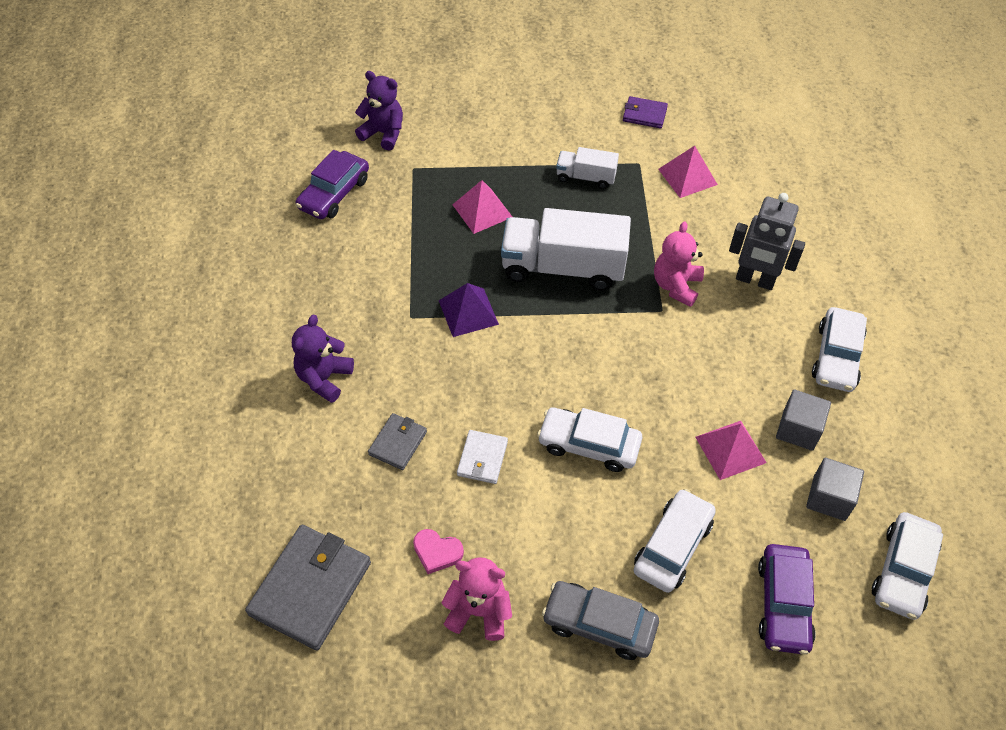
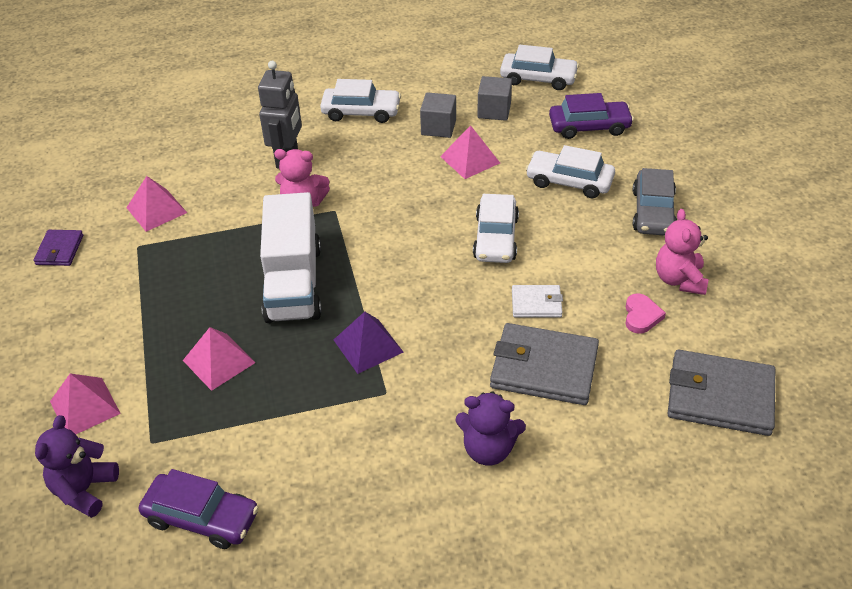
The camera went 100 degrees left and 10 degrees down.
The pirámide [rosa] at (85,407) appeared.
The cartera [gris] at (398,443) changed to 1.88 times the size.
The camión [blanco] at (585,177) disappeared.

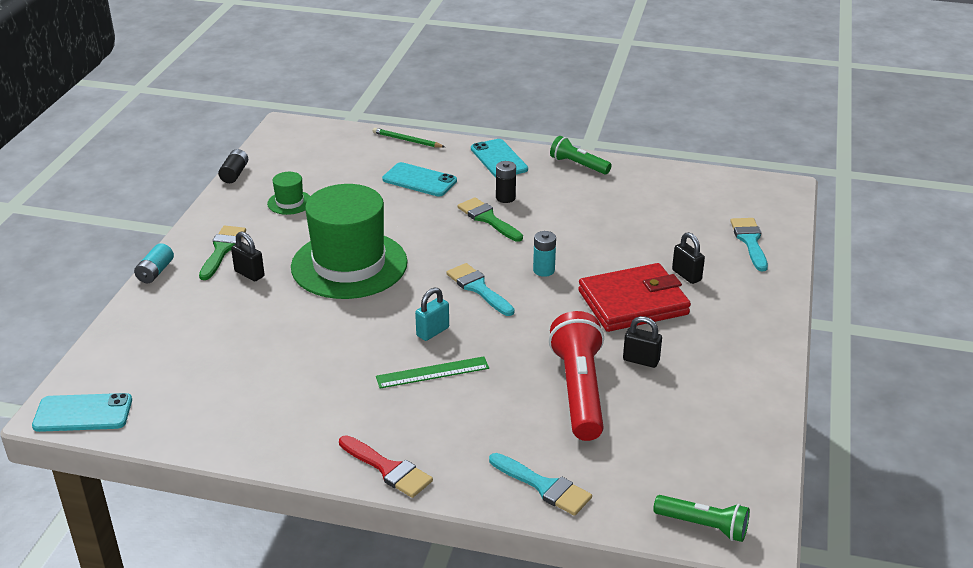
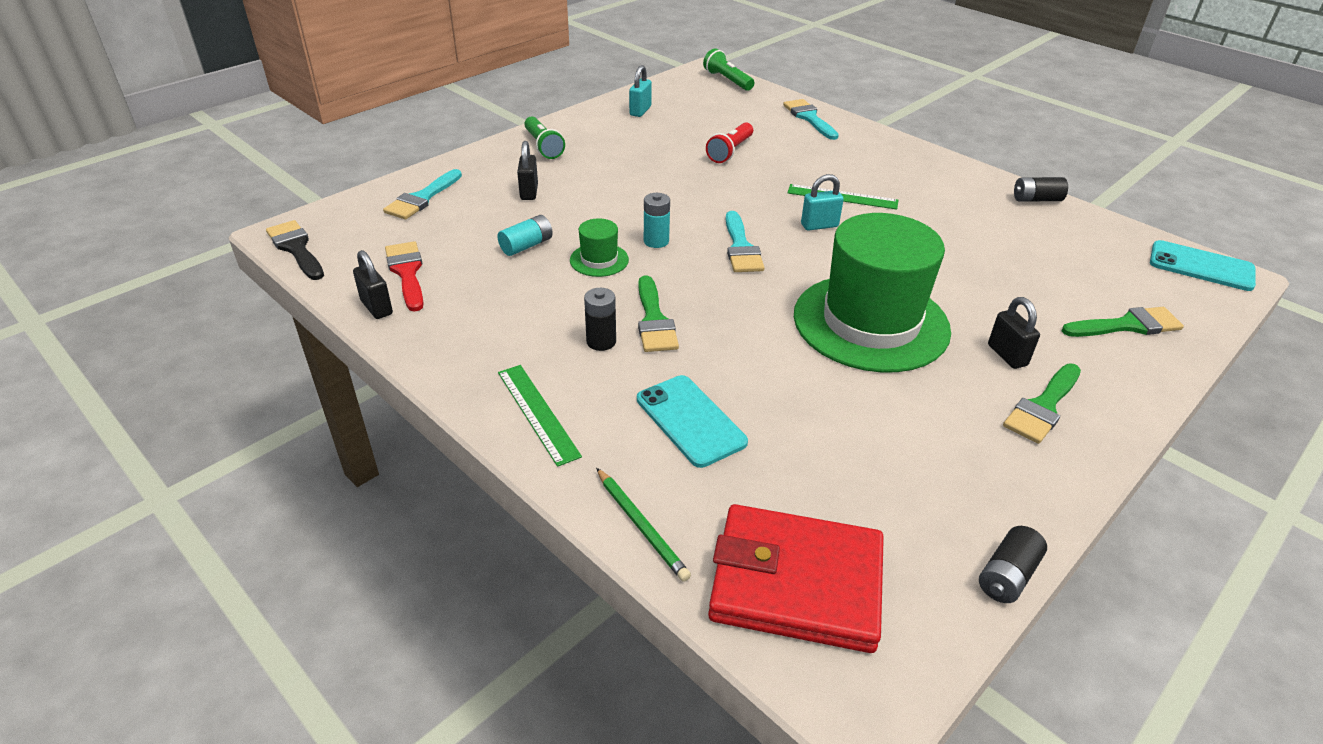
The camera went 150 degrees left and 5 degrees up.
The pincel [negro] at (296,248) appeared.
The candado [negro] moved from (641,360) to (377,307).
The pincel [rojo] moved from (388,469) to (407,272).
The pila [turquesa] moved from (155,272) to (526,246).
The móvil [turquesa] at (499,159) was replaced by the regla [verde] at (537,413).
The lámpara de mano [verde] moved from (578,165) to (543,146).
The sombrero [verde] moved from (289,202) to (599,260).
The candado [turquesa] at (640,111) appeared.
The lámpara de mano [rojo] at (579,391) changed to 0.57 times the size.
The cartera [rojo] moved from (633,303) to (796,582).
The pila [negro] at (1036,199) appeared.
The pincel [verde] at (1127,325) appeared.

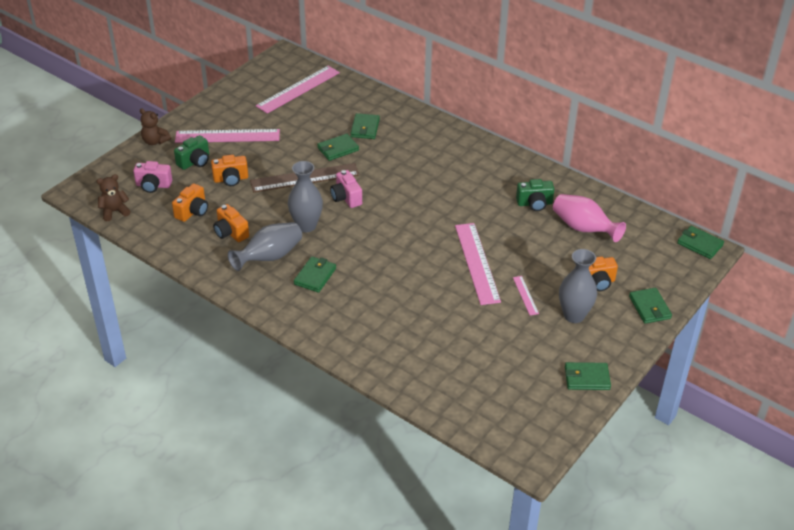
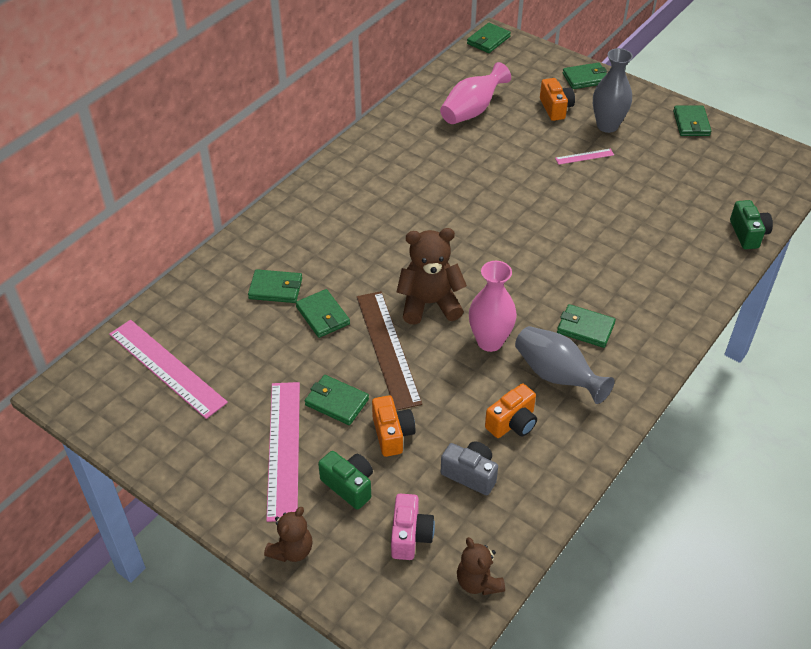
The camera went 90 degrees left and 5 degrees up.
The cartera [verde] at (336,402) appeared.
The cámara [rosa] at (346,198) was replaced by the osito [marrón] at (429,304).
The cámara [naranja] at (192,211) became the cámara [gris] at (470,474).
The florero [gris] at (306,226) became the florero [rosa] at (490,341).
The cámara [verde] moved from (534,203) to (748,234).
The regla [rosa] at (477,263) disappeared.

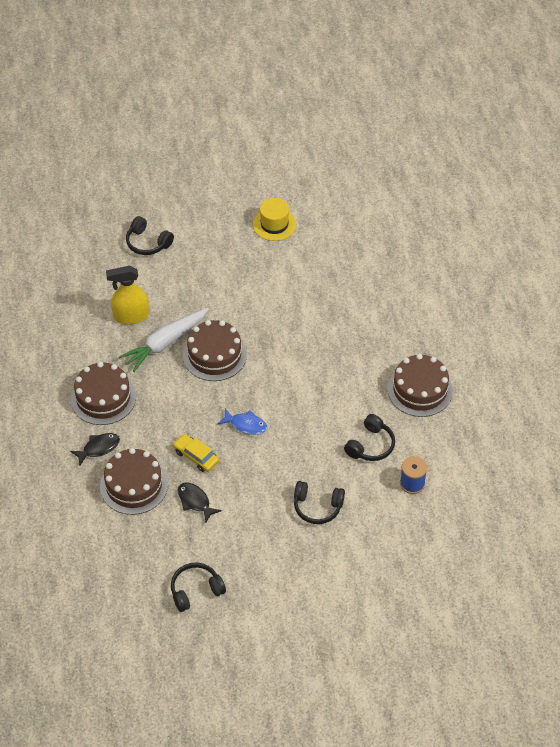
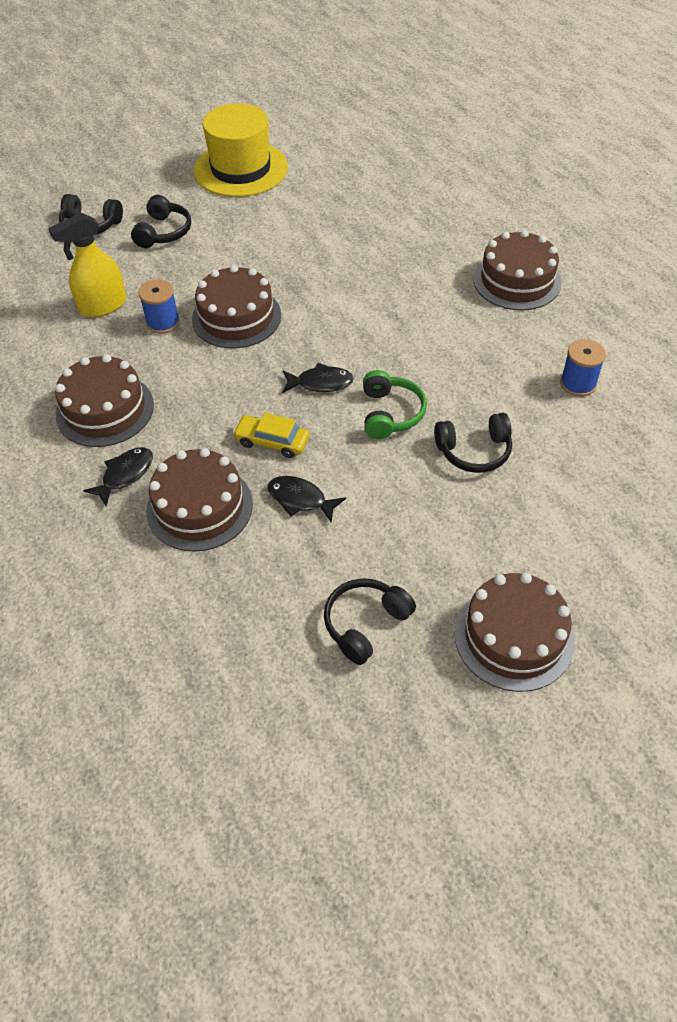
The camera went 20 degrees left and 0 degrees up.
The auriculares [negro] moved from (371,445) to (163,232).
The zanahoria [blanco] at (165,343) was replaced by the carrete [azul] at (163,322).
The sombrero [amarillo] at (274,224) changed to 1.70 times the size.
The pez [azul] at (246,425) became the pez [negro] at (320,383).
The auriculares [verde] at (390,413) appeared.
The tarta [marrón] at (513,637) appeared.

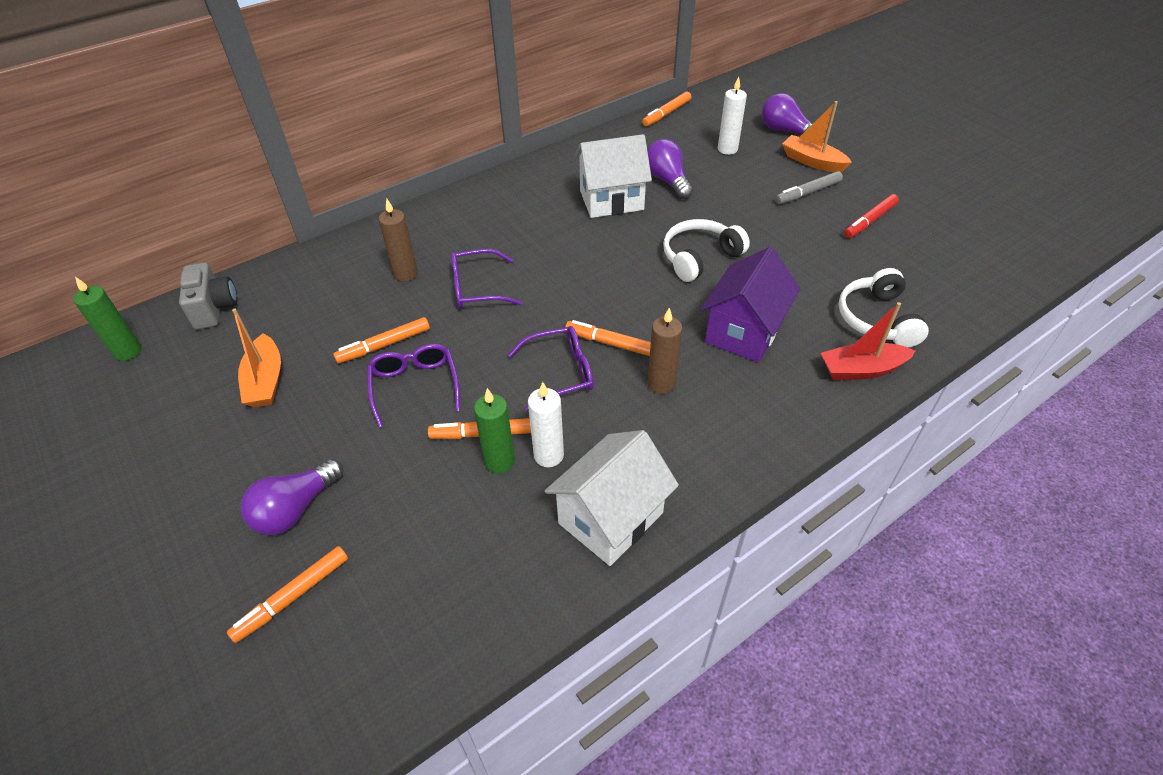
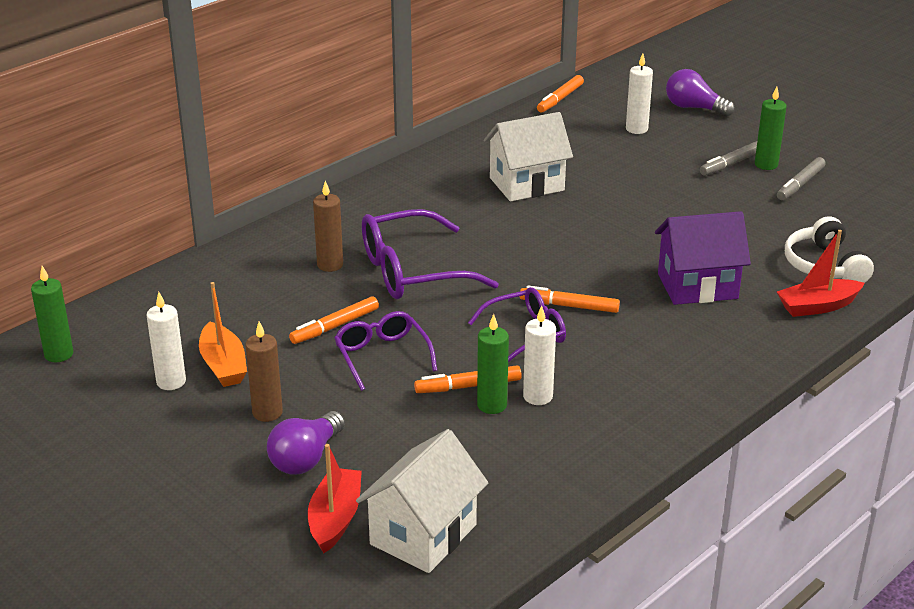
The camera went 10 degrees left and 15 degrees down.
The vela [blanco] at (171,382) appeared.
The vela [marrón] moved from (661,383) to (267,413).
The rotulador [naranja] at (293,597) was replaced by the barco [rojo] at (335,518).
The casa [blanco] moved from (611,518) to (423,535).
The gafas [morado] at (477,288) changed to 1.60 times the size.
The casa [morado] at (744,332) turned 60 degrees clockwise.
The vela [verde] at (766,165) appeared.
The rotulador [rojo] at (869,221) became the rotulador [gris] at (800,184).
The cámara [gris] at (214,308) disappeared.
The bombilla [morado] at (667,180) disappeared.
The auriculares [blanco] at (700,257) disappeared.
The barco [naranja] at (812,161) disappeared.

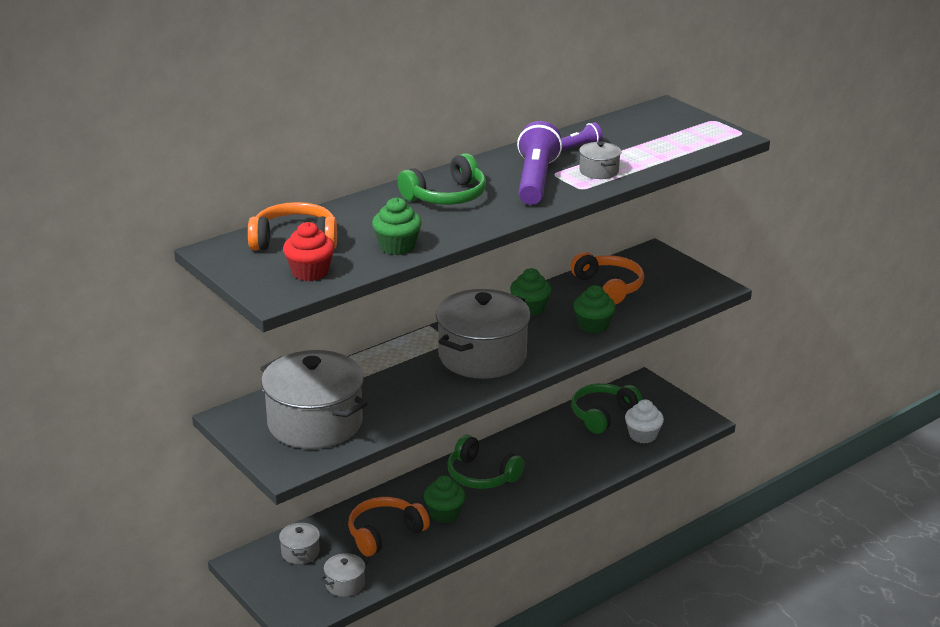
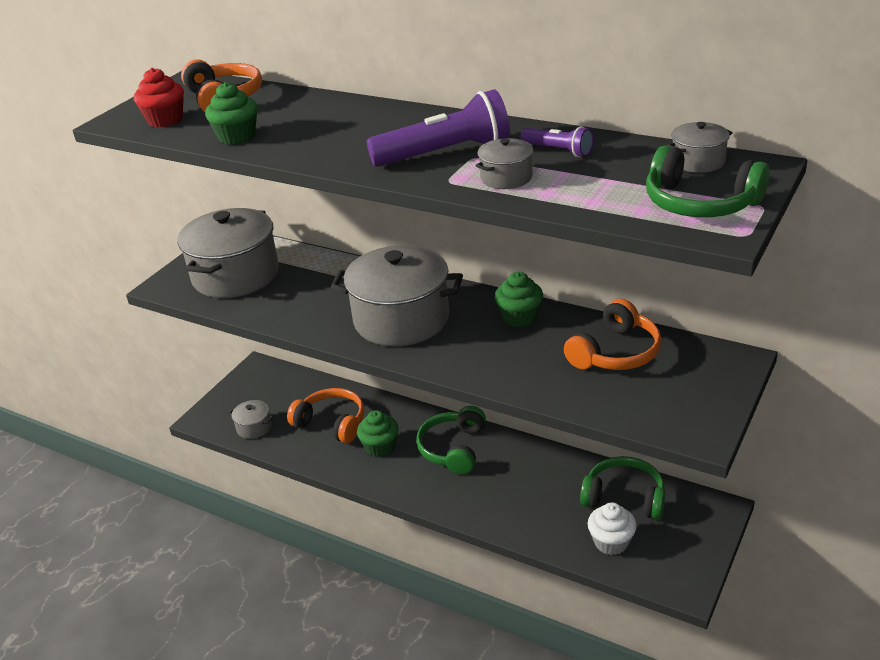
The camera went 70 degrees right and 5 degrees up.
The auriculares [verde] moved from (446,196) to (699,203).
The olla [gris] moved from (300,552) to (698,162).
The magdalena [verde] at (593,325) disappeared.

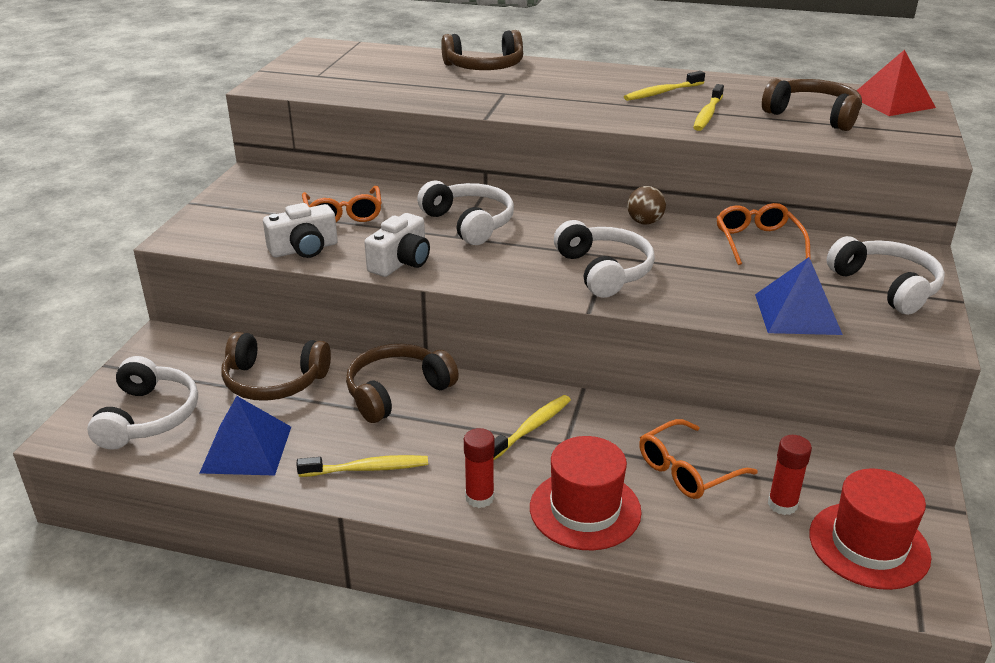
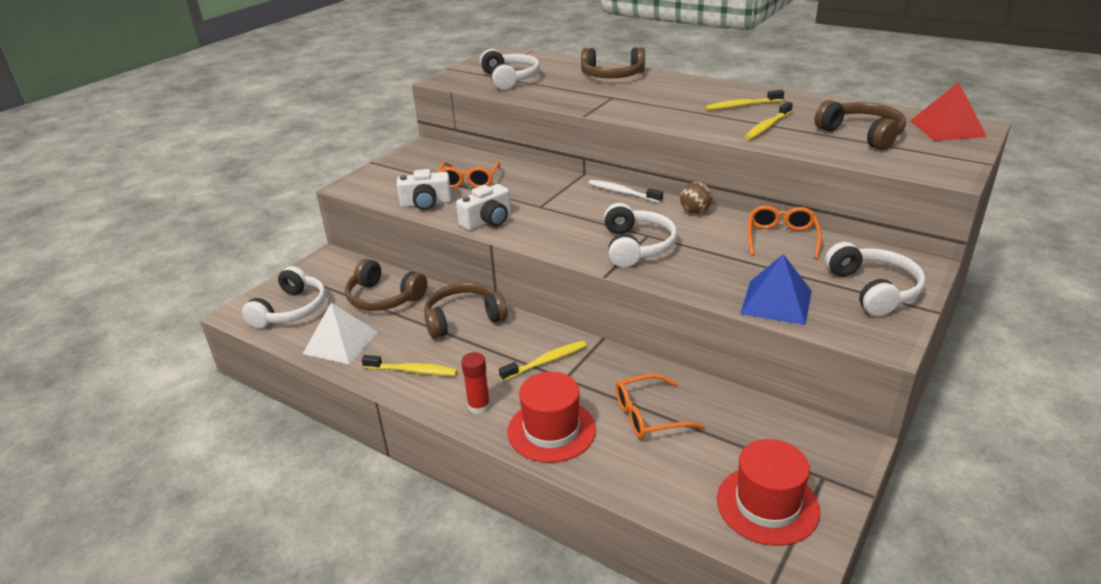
The camera went 20 degrees right and 0 degrees up.
The pirámide [azul] at (246,449) became the pirámide [blanco] at (341,342).
The auriculares [blanco] moved from (469,223) to (510,79).
The cepillo de dientes [blanco] at (622,192) appeared.
The barra de pegamento [rojo] at (782,504) disappeared.

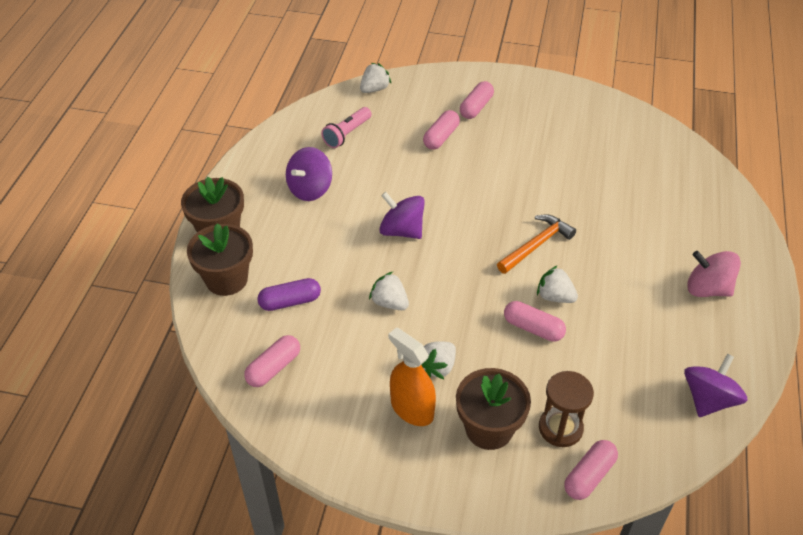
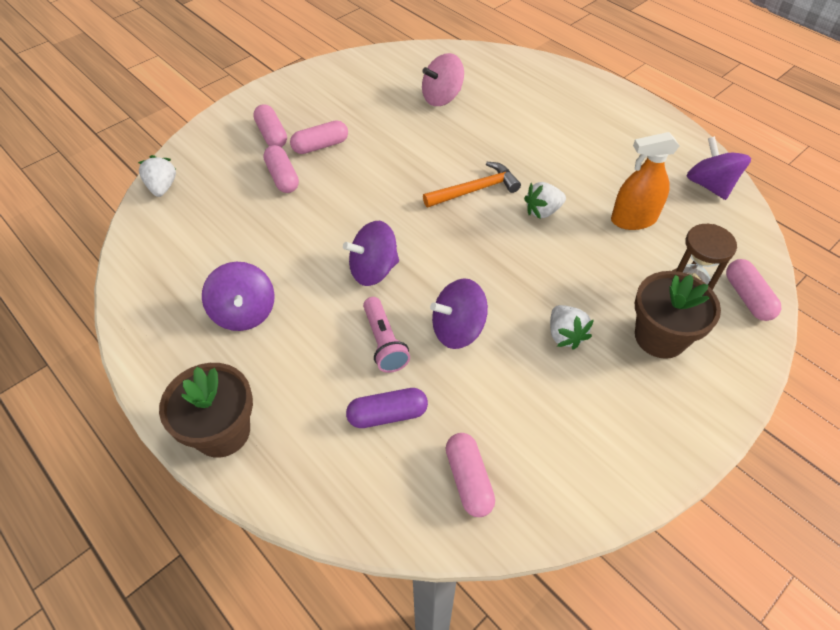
The camera went 55 degrees left and 5 degrees up.
The cápsula [rosa] moved from (533,328) to (320,146).
The cápsula [morado] at (290,302) turned 60 degrees clockwise.
The lámpara de mano [rosa] moved from (347,134) to (384,342).
The peonza [rosa] moved from (707,289) to (442,98).
The martillo [naranja] at (536,245) turned 75 degrees clockwise.
The fresa [blanco] at (389,303) was replaced by the peonza [morado] at (458,329).
The pulverizador [naranja] moved from (412,409) to (633,219).
The maceta [marrón] at (226,279) disappeared.

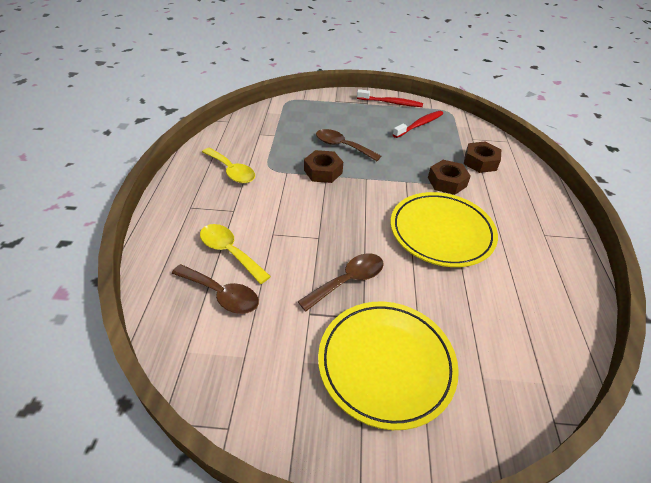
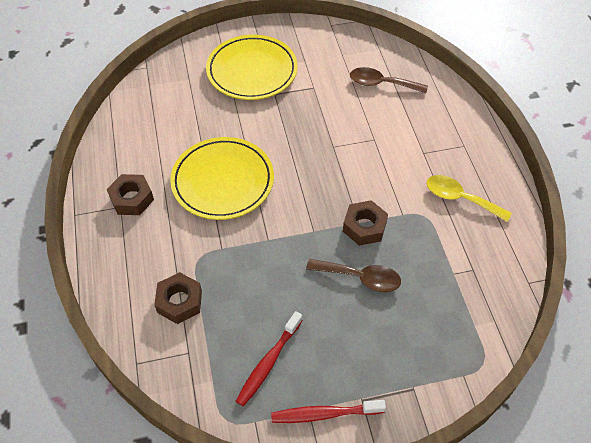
The camera went 165 degrees right and 10 degrees up.
The tuerca [marrón] moved from (447,182) to (132,199).
The cuchara [amarillo] at (229,252) disappeared.
The cuchara [marrón] at (348,281) disappeared.

